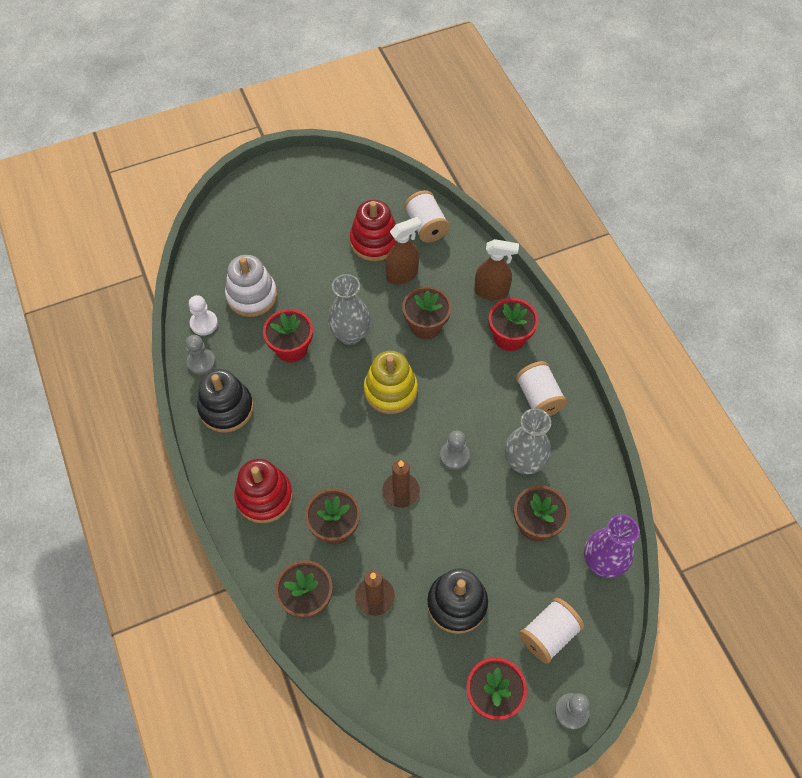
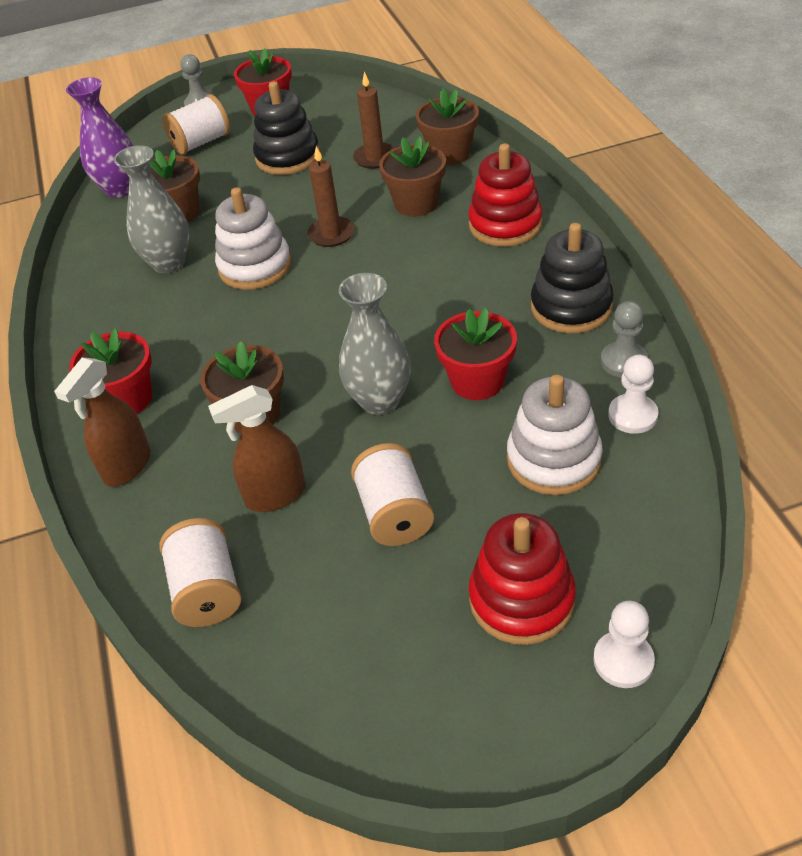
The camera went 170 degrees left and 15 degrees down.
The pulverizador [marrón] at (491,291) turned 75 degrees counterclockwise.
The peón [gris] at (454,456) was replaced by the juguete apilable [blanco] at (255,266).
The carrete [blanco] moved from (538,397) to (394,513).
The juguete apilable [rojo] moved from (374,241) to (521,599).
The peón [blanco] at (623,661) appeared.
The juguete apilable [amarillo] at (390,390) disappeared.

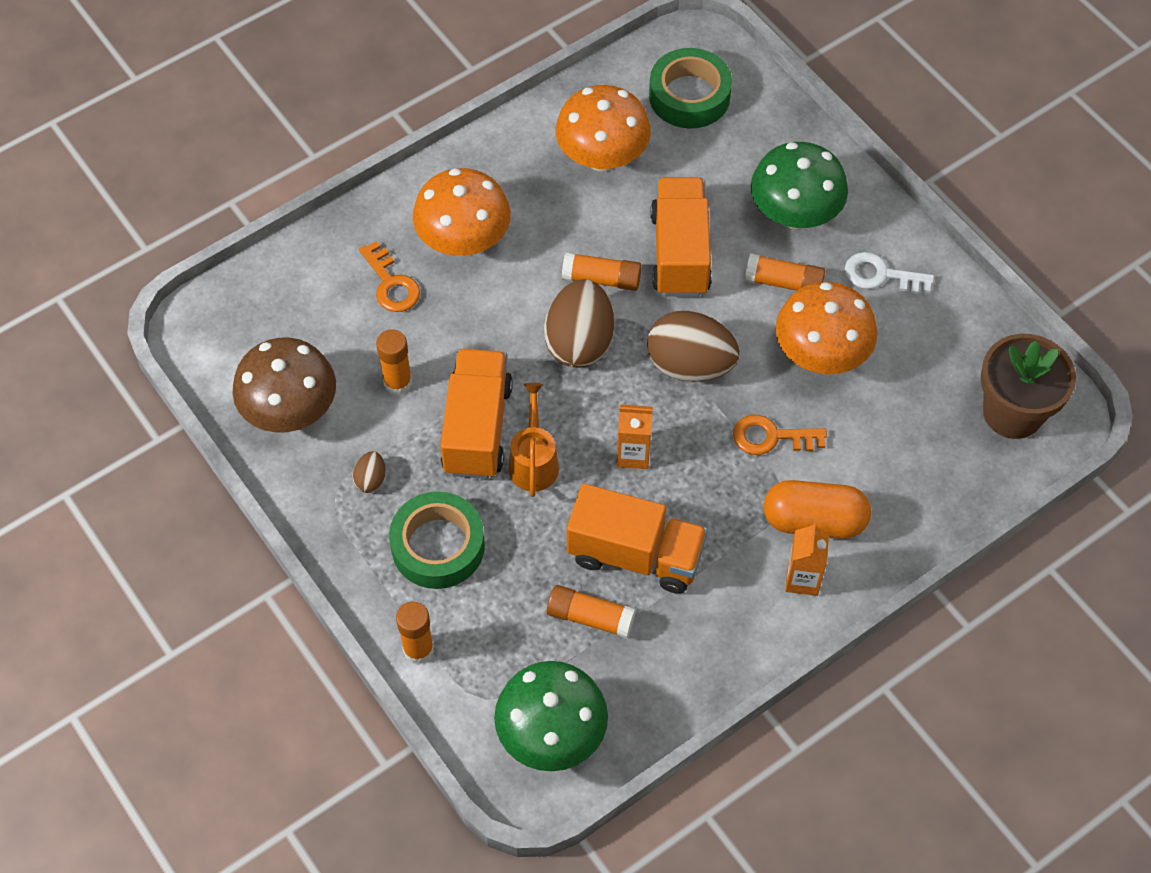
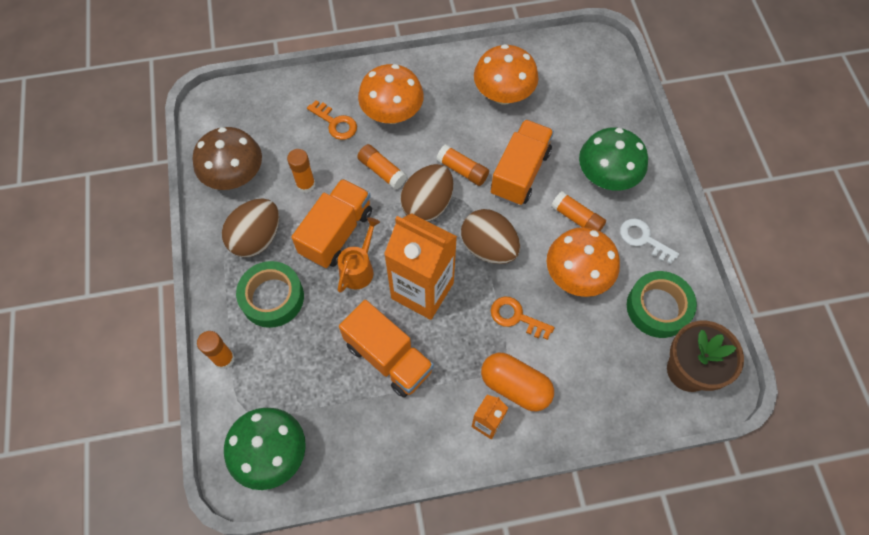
The camera went 25 degrees right and 5 degrees up.
The huevo [marrón] at (371,480) changed to 2.22 times the size.
The llave [naranja] at (391,284) turned 45 degrees counterclockwise.
The barra de pegamento [naranja] moved from (590,617) to (382,171).
The cartón de leche [naranja] at (633,454) changed to 2.14 times the size.
The cinta adhesiva [verde] moved from (689,96) to (658,307).

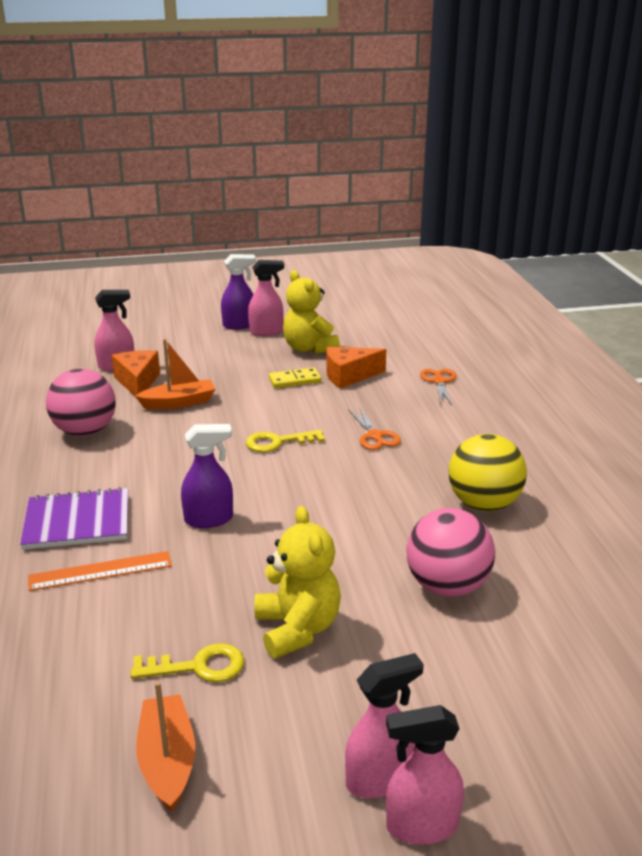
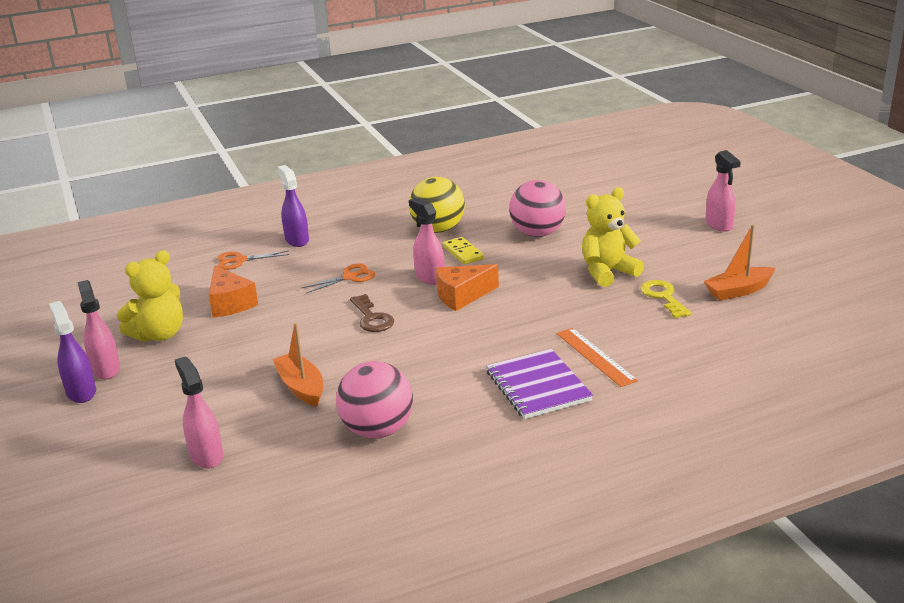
The camera went 100 degrees left and 0 degrees up.
The pulverizador [morado] moved from (209,519) to (296,240).
The llave [amarillo] at (278,442) became the llave [marrón] at (372,318).
The pulverizador [rosa] moved from (379,779) to (429,277).
The queso [naranja] moved from (137,382) to (462,296).
The ficha de dominó [amarillo] moved from (295,380) to (463,253).

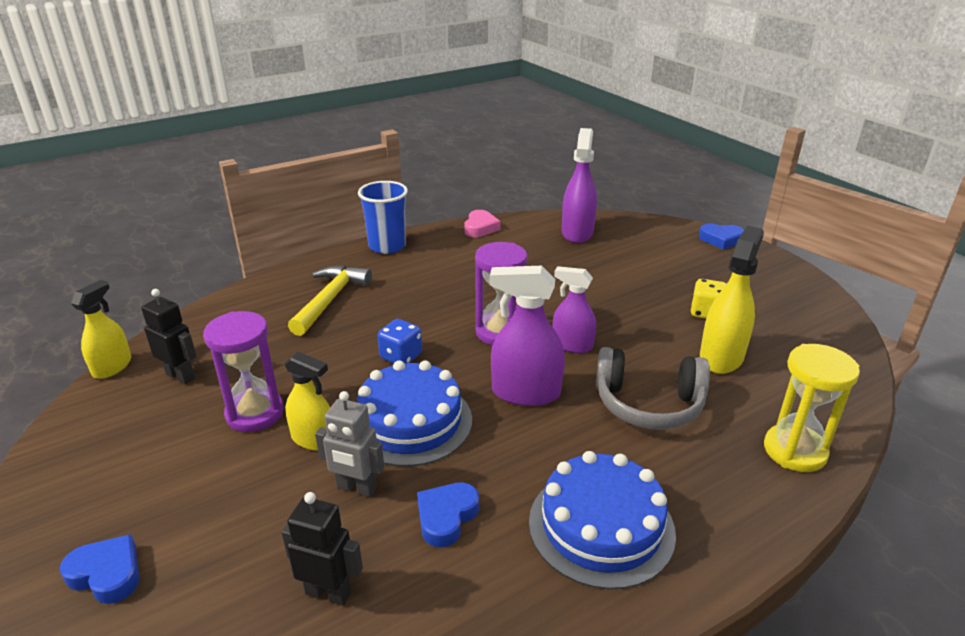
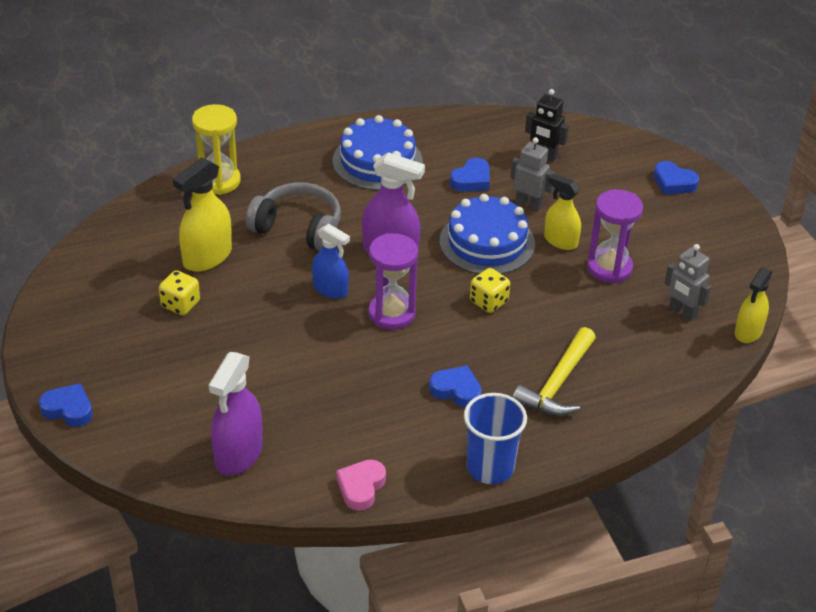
The camera went 170 degrees left and 10 degrees up.
The pulverizador [morado] at (572,345) became the pulverizador [azul] at (330,289).
The corazón [azul] at (456,390) appeared.
The dado [azul] at (401,356) became the dado [amarillo] at (488,302).
The robot [negro] at (181,376) became the robot [gris] at (682,312).

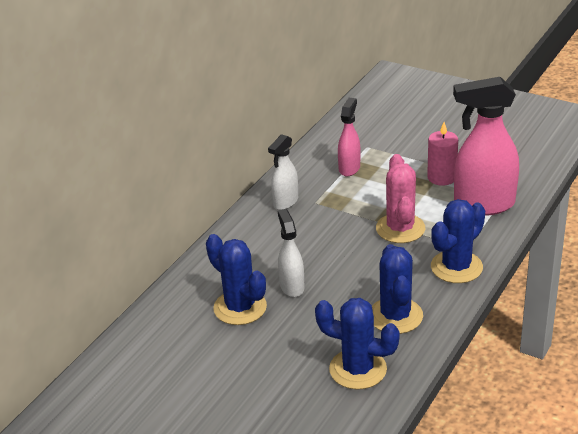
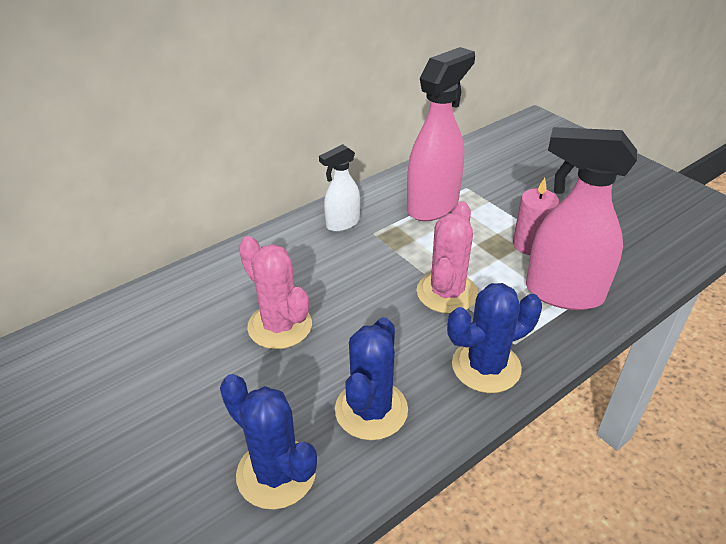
The camera went 20 degrees right and 5 degrees up.
The pulverizador [blanco] at (292,286) was replaced by the cactus [rosa] at (280,326).
The pulverizador [rosa] at (349,168) changed to 1.82 times the size.
The cactus [azul] at (240,307) disappeared.

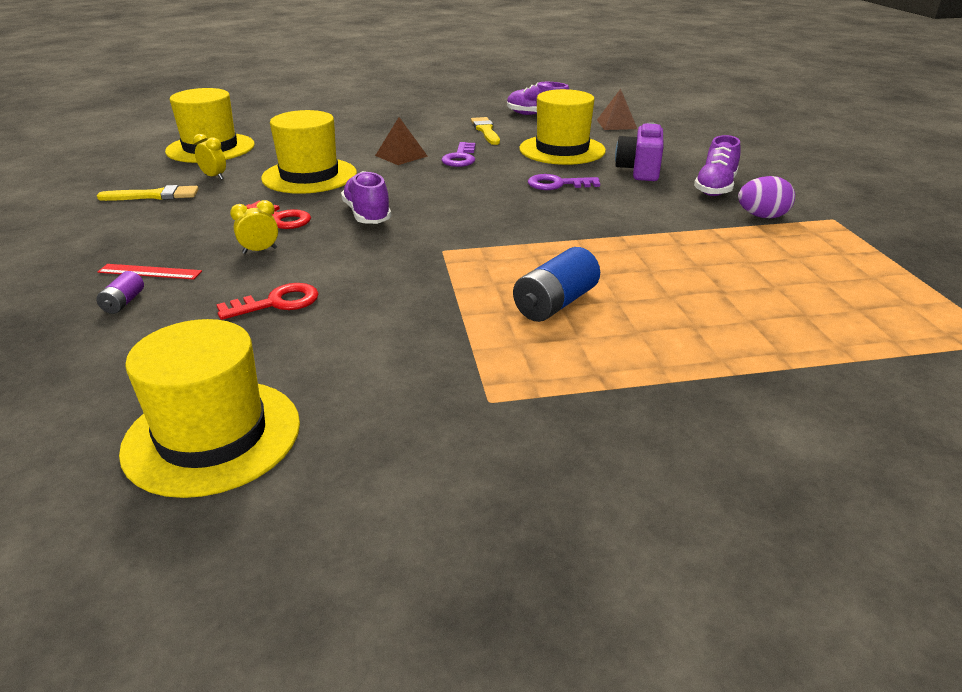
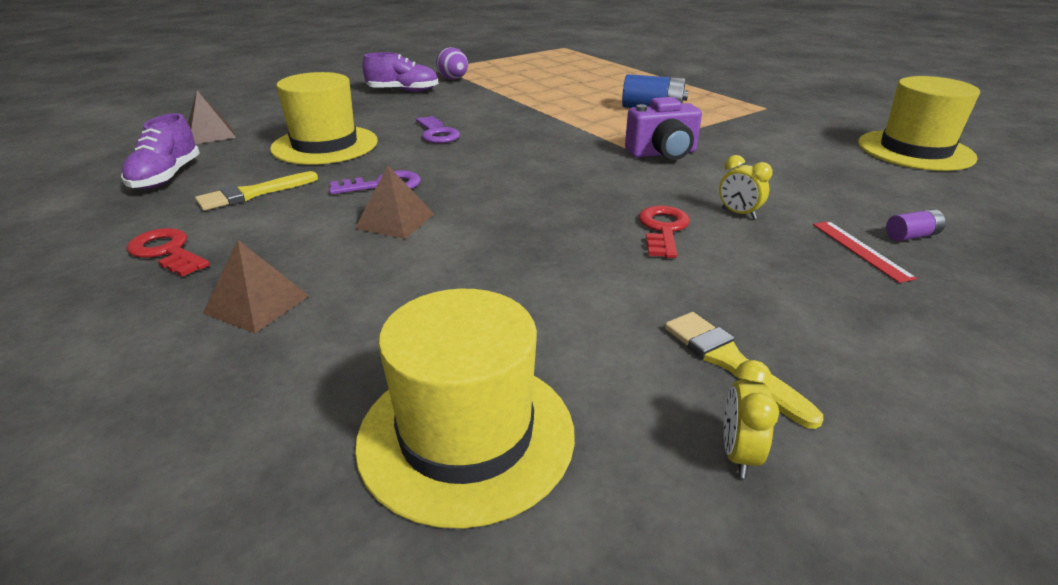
The camera went 115 degrees left and 0 degrees up.
The llave [rojo] moved from (277,303) to (167,252).
The pirámide [marrón] at (257,304) appeared.
The cámara [morado] moved from (639,171) to (662,154).
The despertador [amarillo] moved from (214,177) to (738,454).
The sombrero [amarillo] at (309,176) disappeared.
The zapato [morado] at (367,215) disappeared.

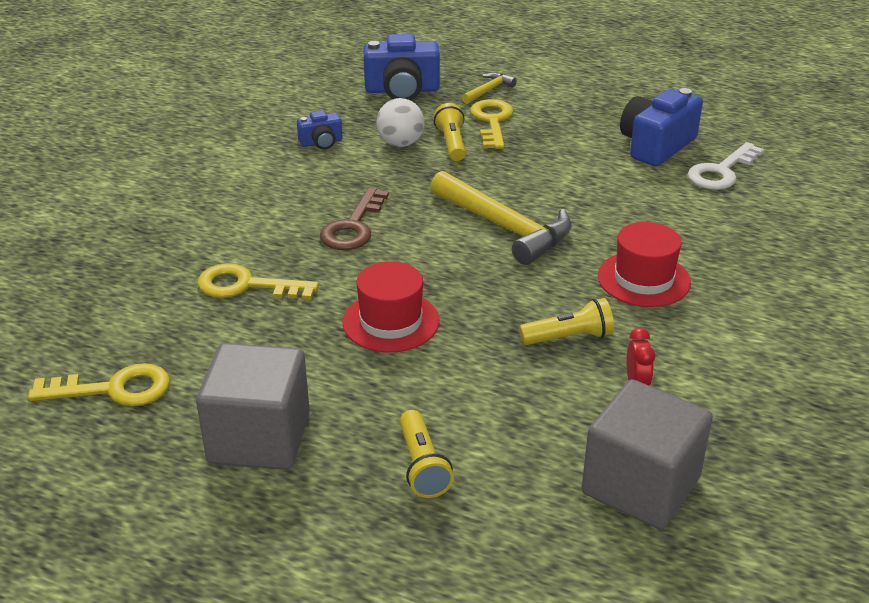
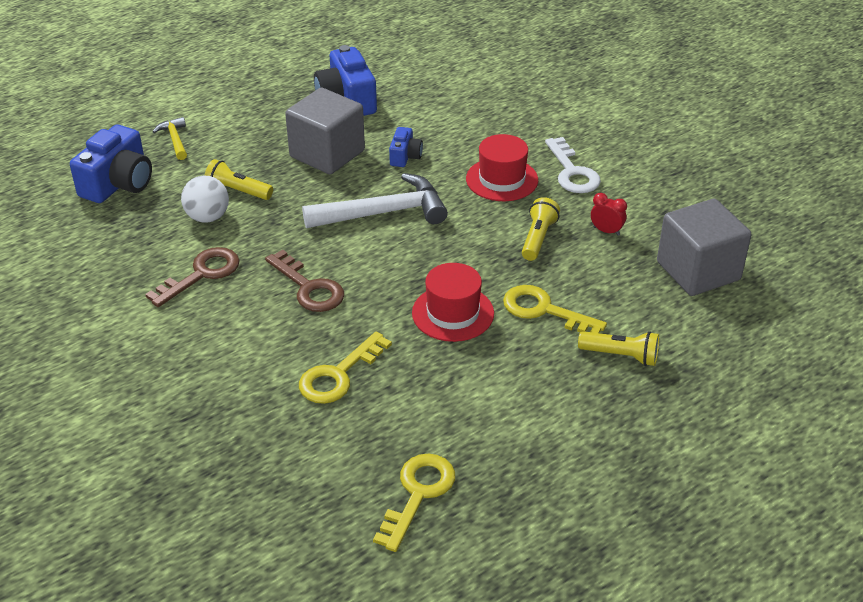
The camera went 60 degrees left and 5 degrees up.
The llave [marrón] at (201,274) appeared.
The cubo [gris] moved from (259,438) to (327,154).
The martillo [amarillo] at (505,227) became the martillo [blanco] at (384,213).
The cámara [azul] moved from (321,142) to (405,156).
The llave [amarillo] moved from (492,121) to (544,310).
The llave [blanco] moved from (721,172) to (572,172).

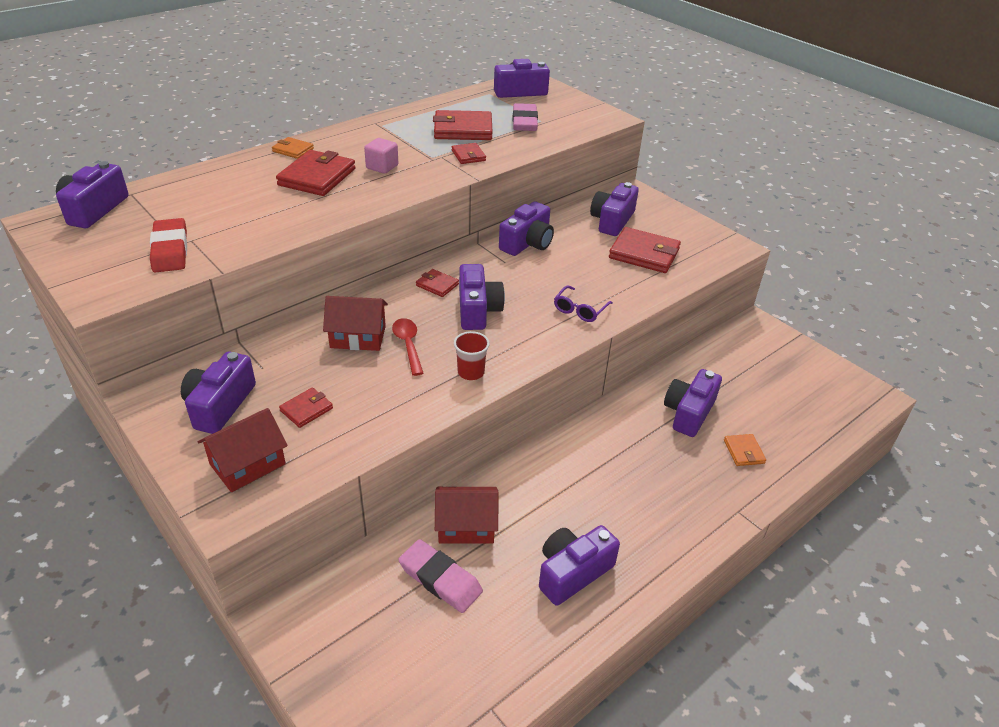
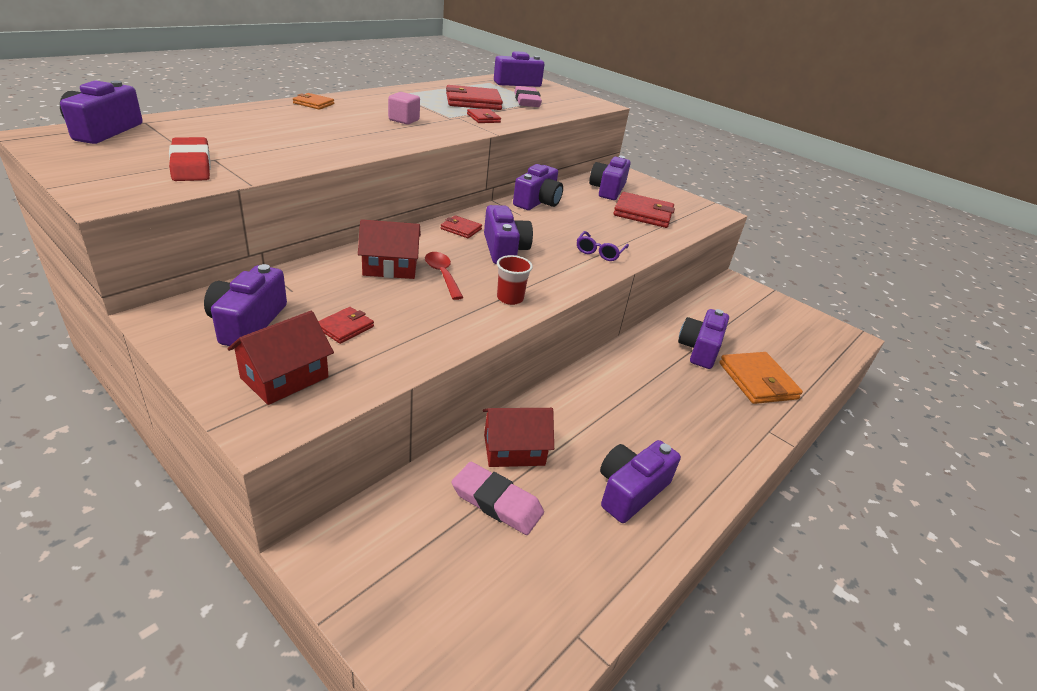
The camera went 10 degrees left and 5 degrees down.
The cartera [naranja] at (744,452) changed to 1.90 times the size.
The cartera [rojo] at (317,177) disappeared.

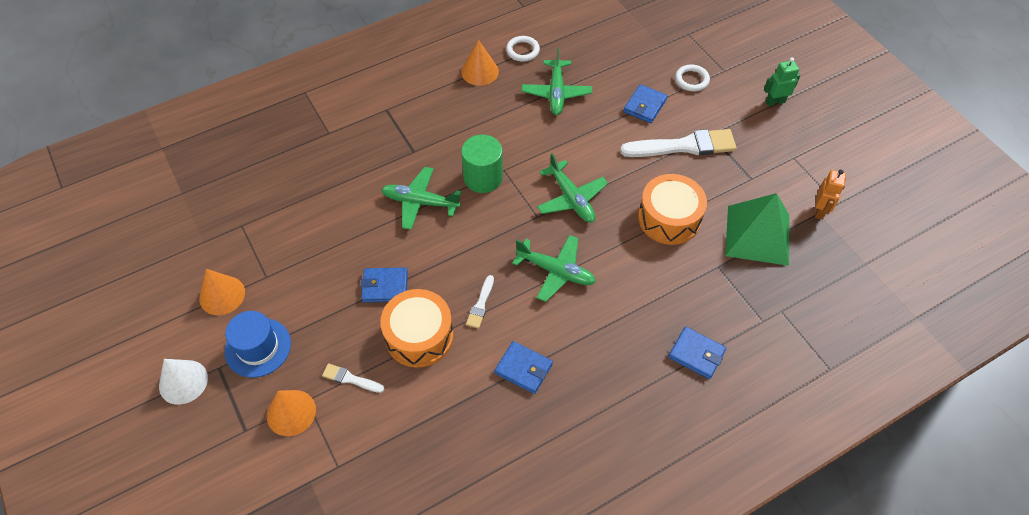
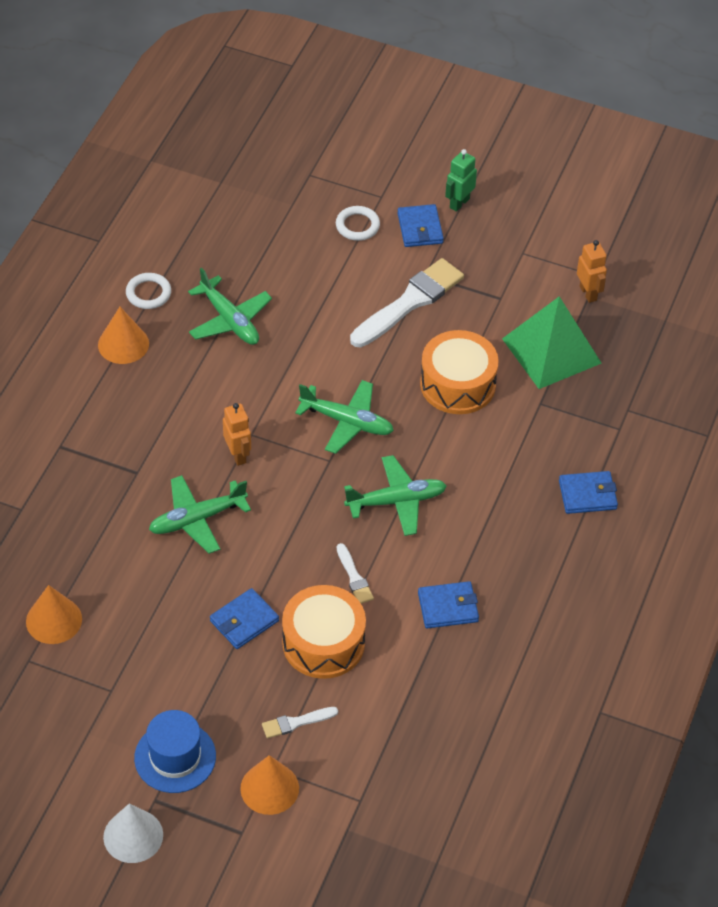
The camera went 40 degrees left and 5 degrees down.
The cono [naranja] moved from (222,295) to (54,620).
The cilindro [verde] at (483,177) was replaced by the robot [naranja] at (238,455).
The cartera [azul] moved from (645,106) to (420,228).

